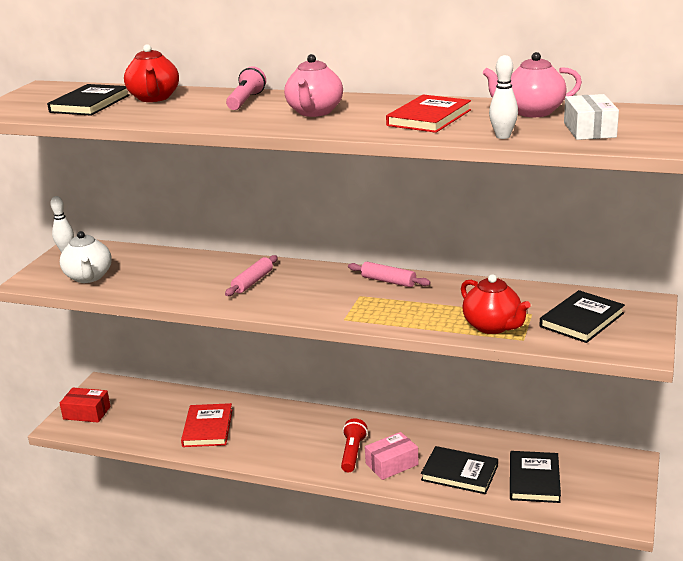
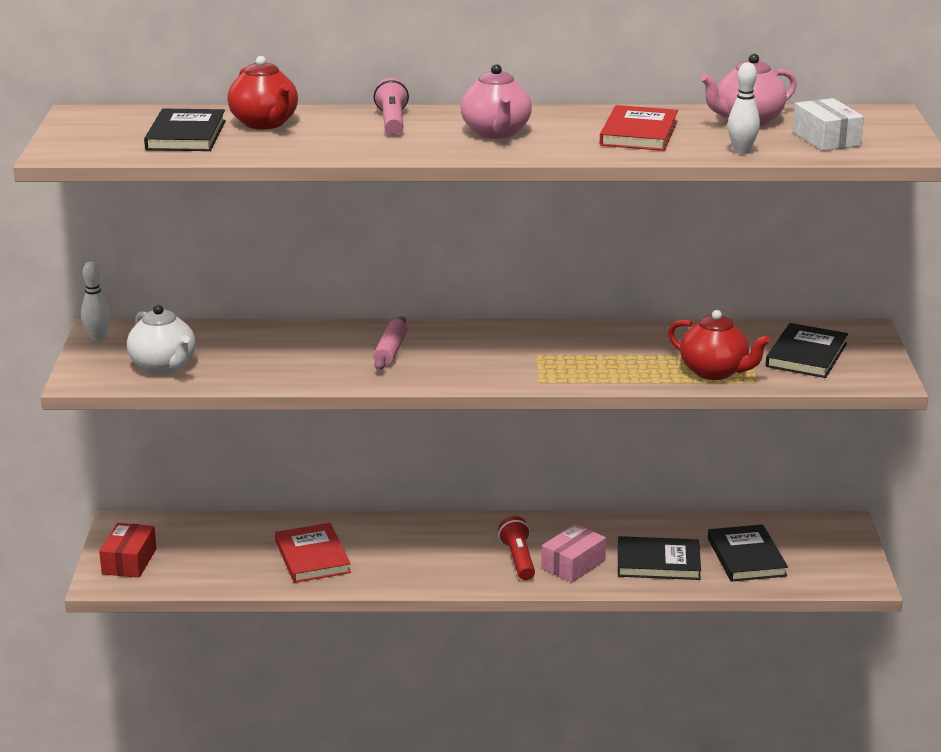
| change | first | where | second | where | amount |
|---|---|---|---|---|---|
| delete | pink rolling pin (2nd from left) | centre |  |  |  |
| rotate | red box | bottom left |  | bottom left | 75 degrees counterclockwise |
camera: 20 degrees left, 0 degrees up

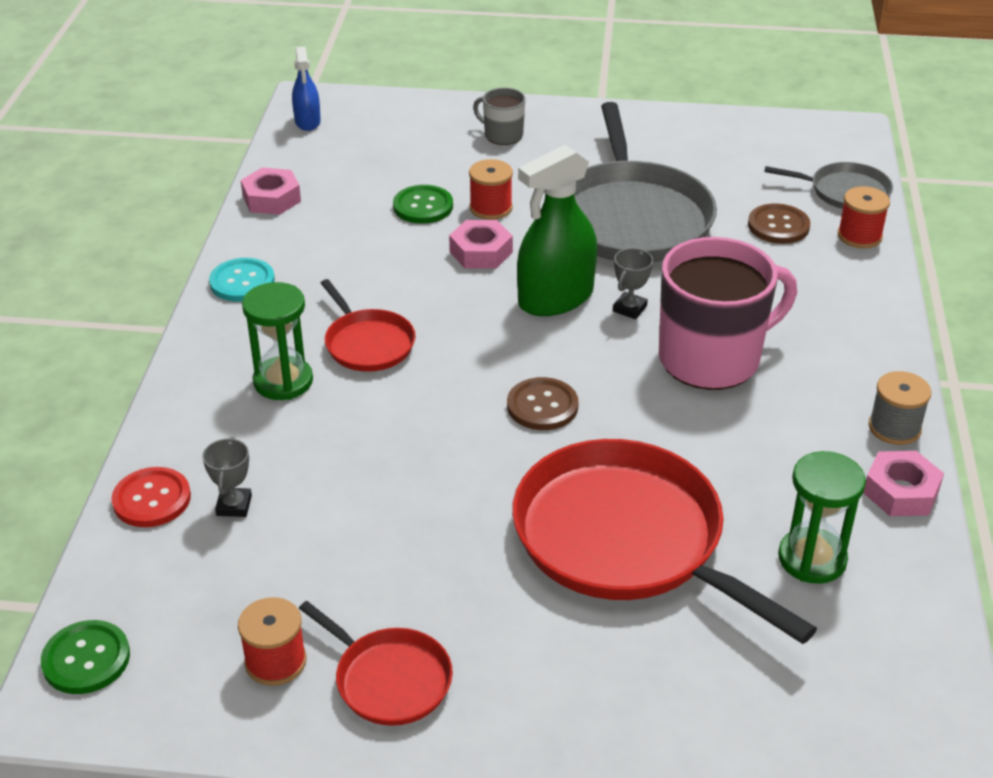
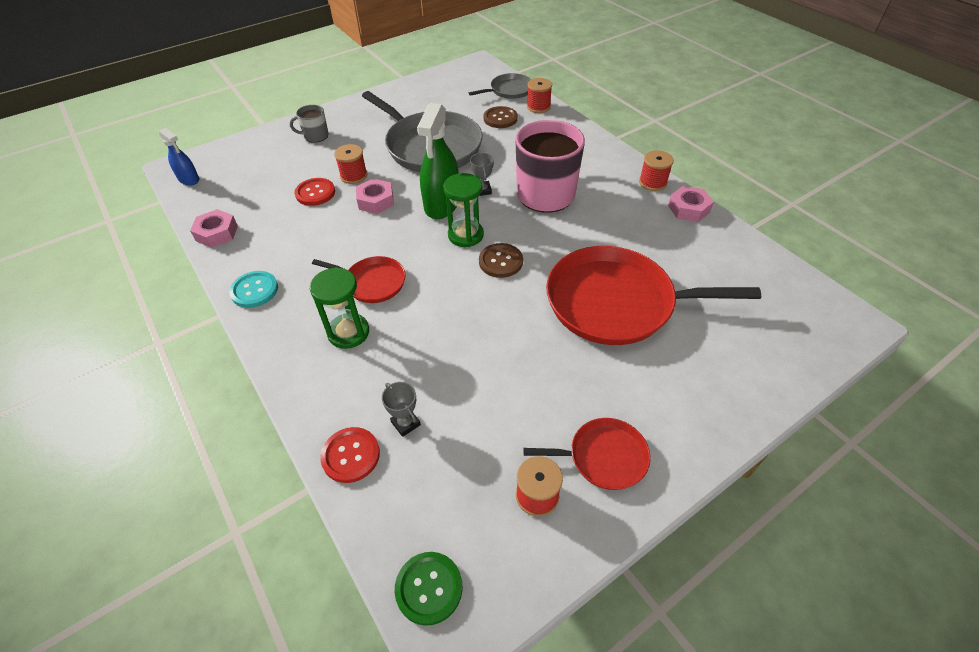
| change | first | where | second | where | amount |
|---|---|---|---|---|---|
| recolor | green button (2nd from left) | top centre | red button (1st from left) | top left |  |
| recolor | grey spool | middle right | red spool (4th from left) | top right |  |
| move | green hourglass (2nd from left) | middle right |  | top centre |  |
camera: 40 degrees left, 10 degrees up

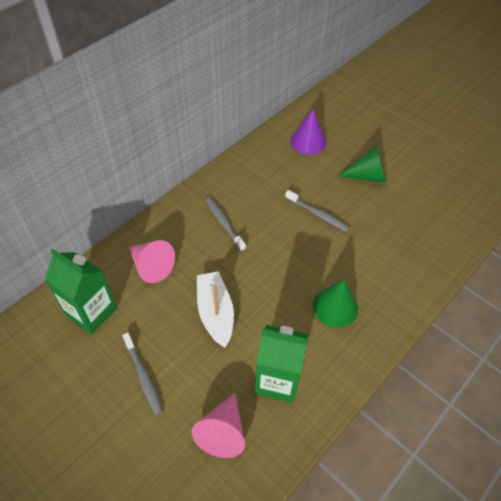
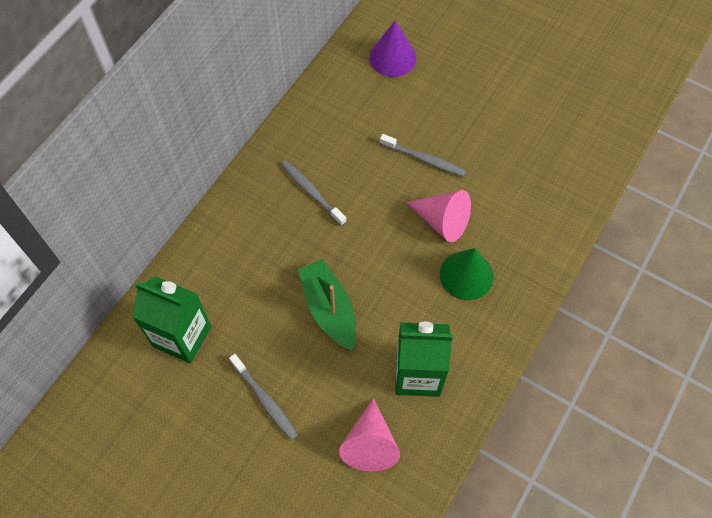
| change | first | where | second | where | amount |
|---|---|---|---|---|---|
| delete | green cone (2nd from left) | top right |  |  |  |
| move | pink cone (1st from left in the first image) | middle left | pink cone (2nd from left) | centre |  |
| recolor | white boat | centre | green boat | centre |  |
camera: 10 degrees left, 10 degrees up

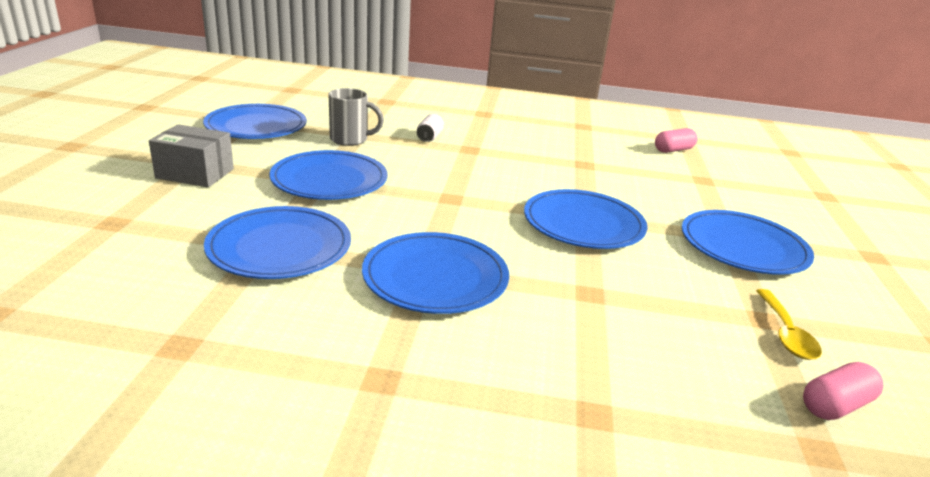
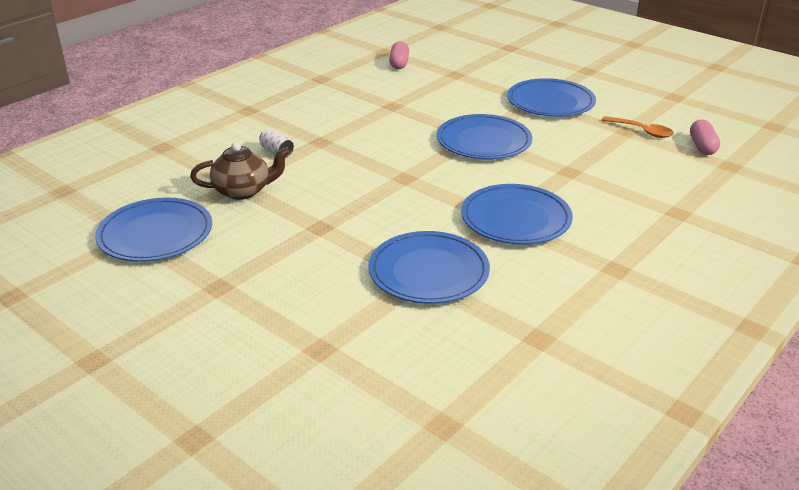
| change | first | where | second | where | amount |
|---|---|---|---|---|---|
| replace | grey mug | top centre | brown teapot | middle left |  |
| delete | grey box | top left |  |  |  |
| delete | blue plate (3rd from left) | centre |  |  |  |
| recolor | yellow spoon | bottom right | orange spoon | top right |  |
camera: 55 degrees left, 5 degrees up

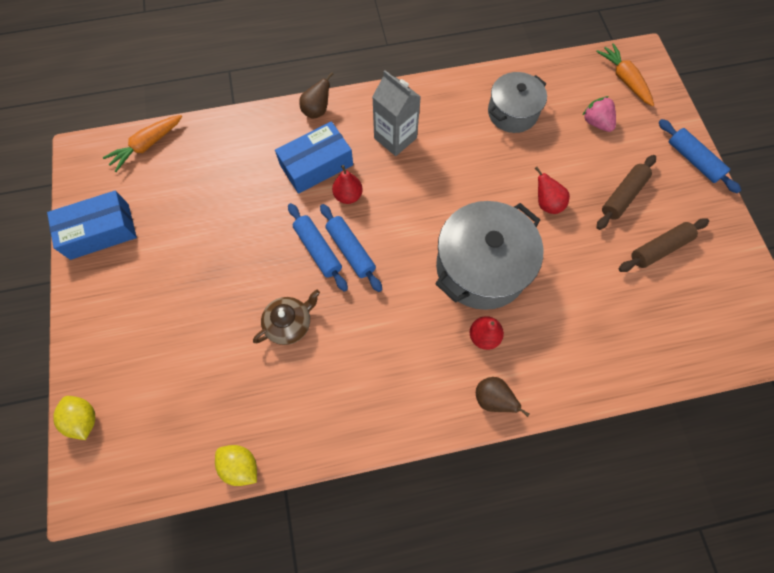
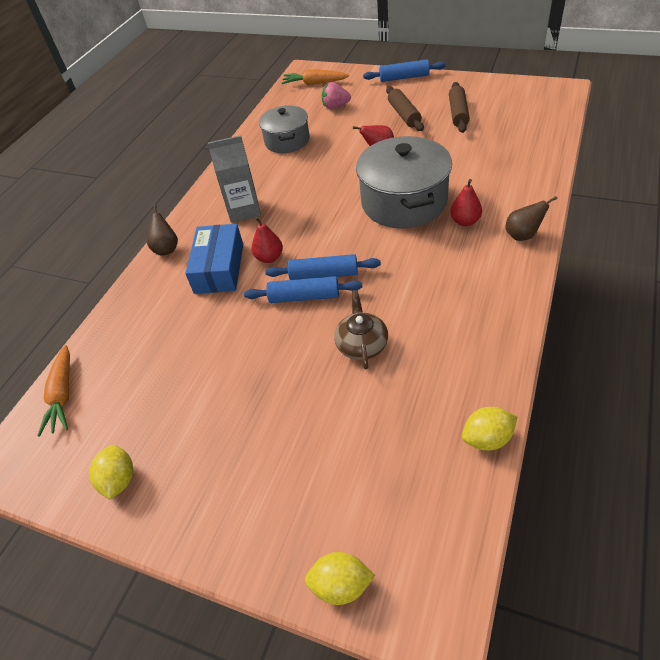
| change | first | where | second | where | amount |
|---|---|---|---|---|---|
| replace | blue box (1st from left) | middle left | yellow lemon (1st from left) | bottom left |  |
camera: 50 degrees left, 20 degrees down

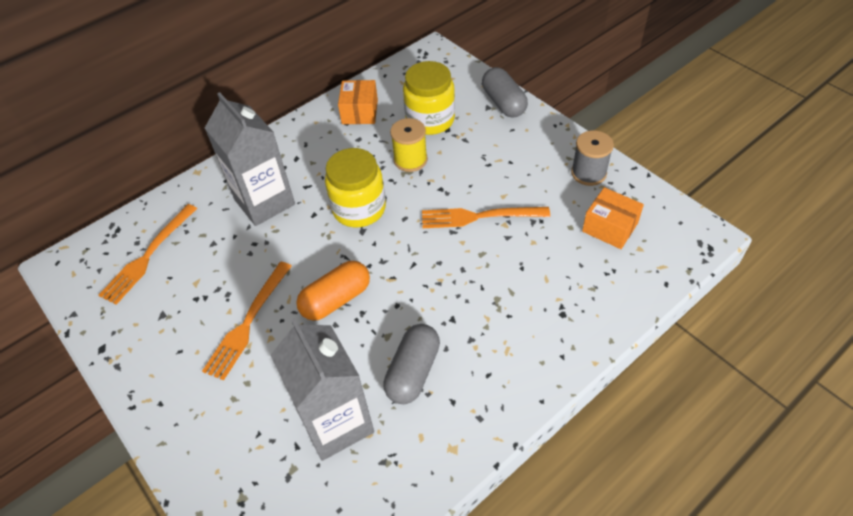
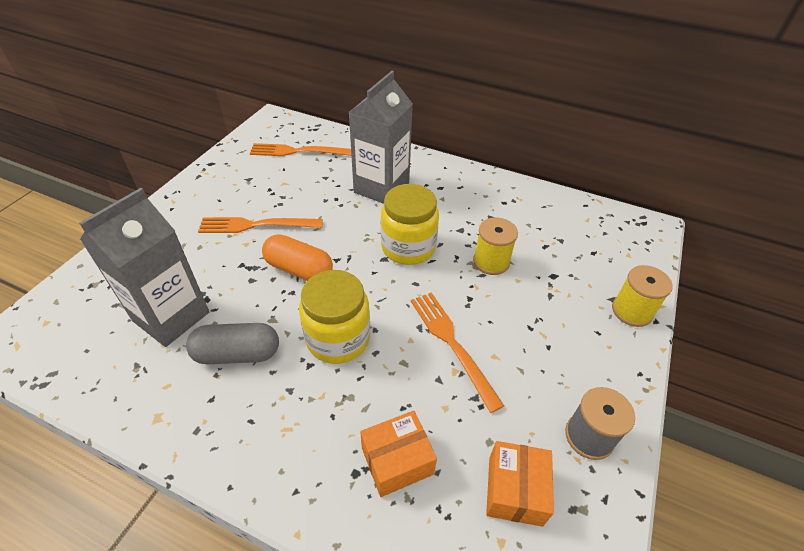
| change | first | where | second | where | amount |
|---|---|---|---|---|---|
| move | yellow jar (2nd from left in the first image) | top centre | yellow jar (1st from left) | centre |  |
| replace | grey capsule (2nd from left) | top centre | yellow spool (2nd from left) | middle right |  |
| move | orange box (1st from left) | top centre |  | bottom centre |  |
camera: 60 degrees right, 5 degrees down

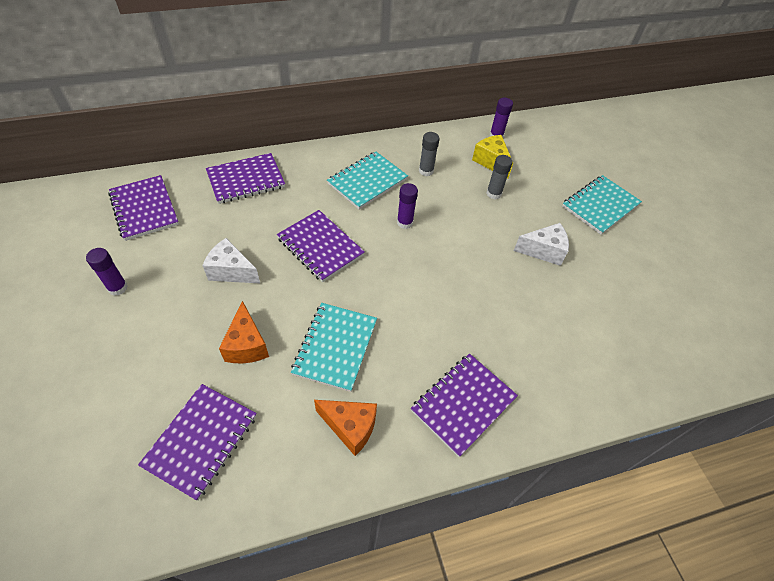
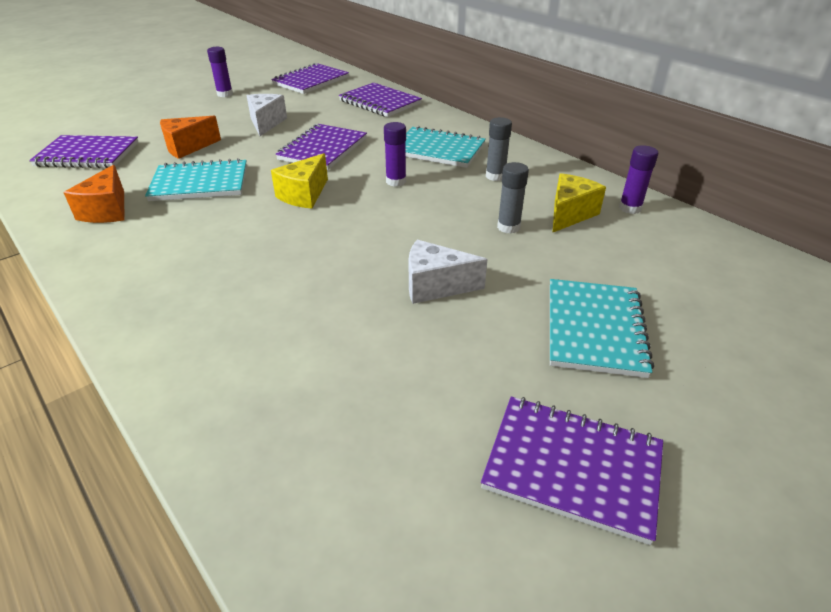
| change | first | where | second | where | amount |
|---|---|---|---|---|---|
| rotate | turquoise notebook (3rd from left) | middle right |  | middle right | 75 degrees clockwise |
| rotate | white cheese (2nd from left) | middle right |  | centre | 120 degrees clockwise |
| move | purple notebook (5th from left) | bottom centre |  | bottom right |  |
| insert |  |  | yellow cheese (1st from left) | top centre |  |
camera: 70 degrees right, 15 degrees down

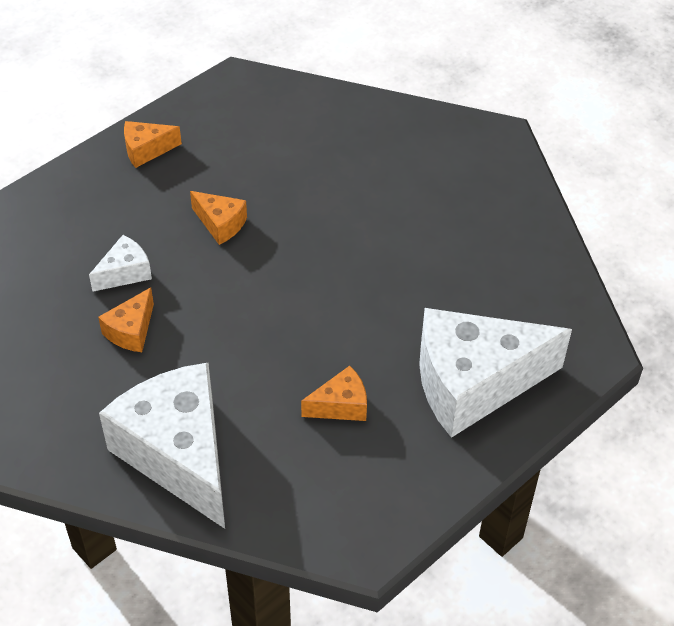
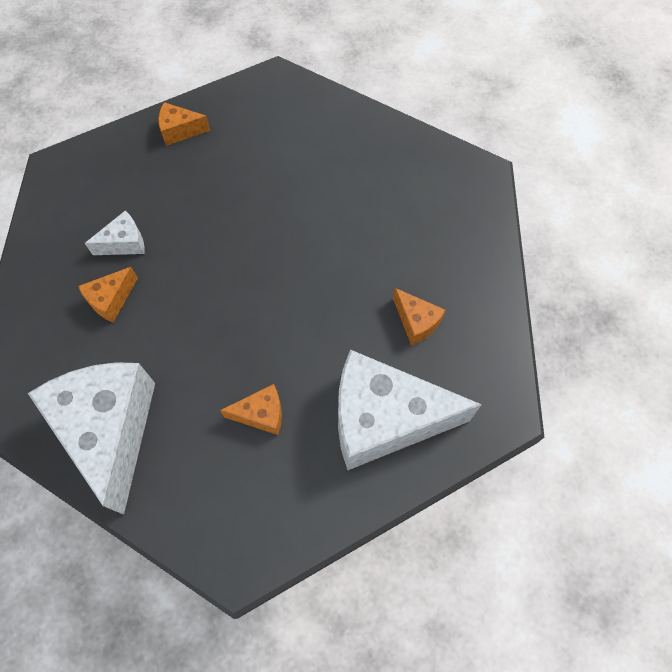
| change | first | where | second | where | amount |
|---|---|---|---|---|---|
| move | orange cheese (3rd from left in the first image) | middle left | orange cheese (4th from left) | centre |  |
camera: 15 degrees right, 15 degrees up

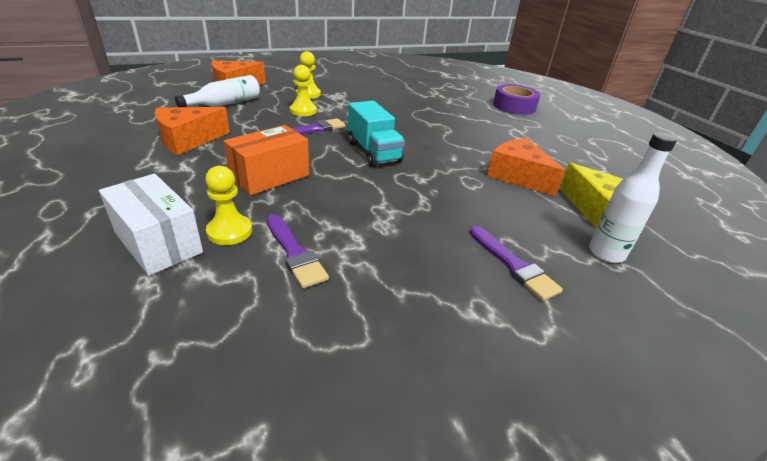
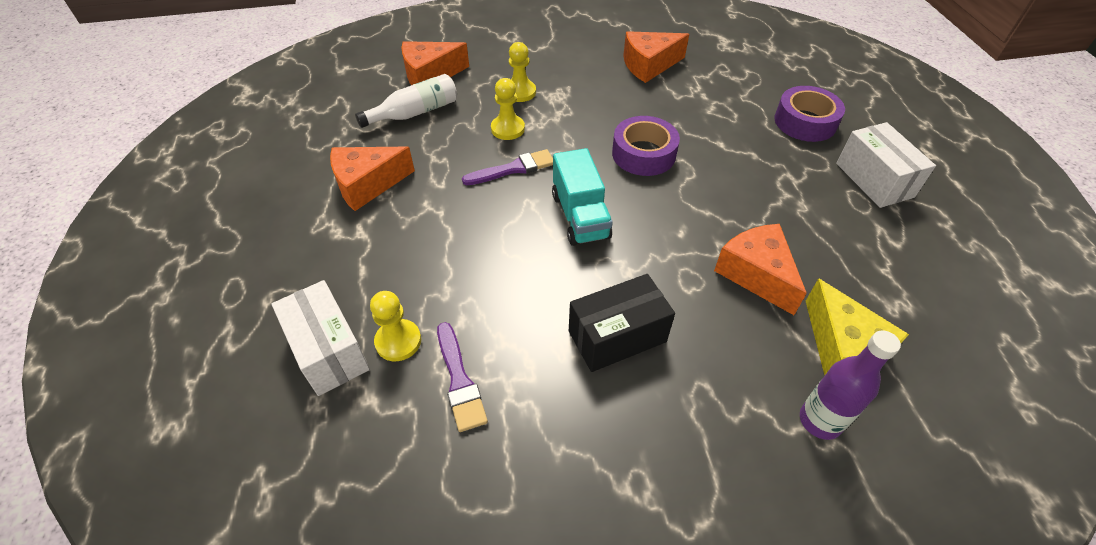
| change | first | where | second | where | amount |
|---|---|---|---|---|---|
| delete | orange box | centre |  |  |  |
| recolor | white bottle (2nd from left) | middle right | purple bottle | bottom right |  |
| delete | purple brush (3rd from left) | middle right |  |  |  |
| insert |  |  | orange cheese (3rd from left) | top centre |  |
| insert |  |  | purple tape (1st from left) | top centre |  |
| insert |  |  | white box (2nd from left) | top right |  |
| insert |  |  | black box | centre |  |
camera: 15 degrees right, 15 degrees up

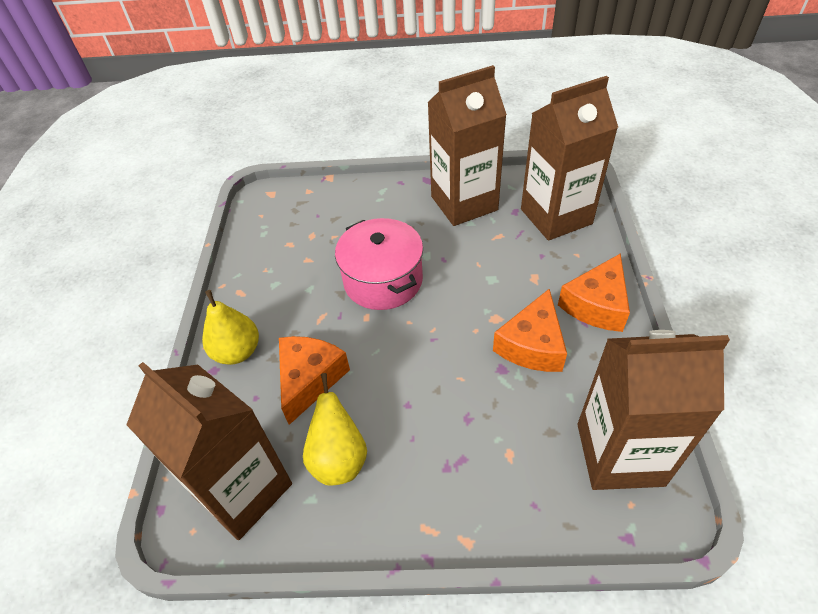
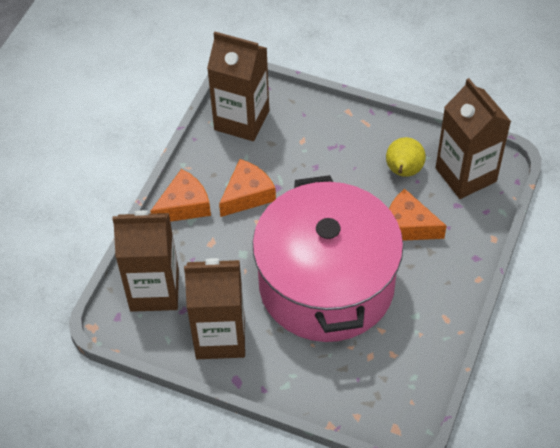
| change | first | where | second | where | amount |
|---|---|---|---|---|---|
| resize | pink pot | centre |  | centre | x2.00 |
| delete | yellow pear (1st from left) | middle left |  |  |  |
| rotate | orange cheese (1st from left in the first image) | centre | orange cheese (3rd from left) | middle right | 75 degrees clockwise |
camera: 160 degrees left, 5 degrees up

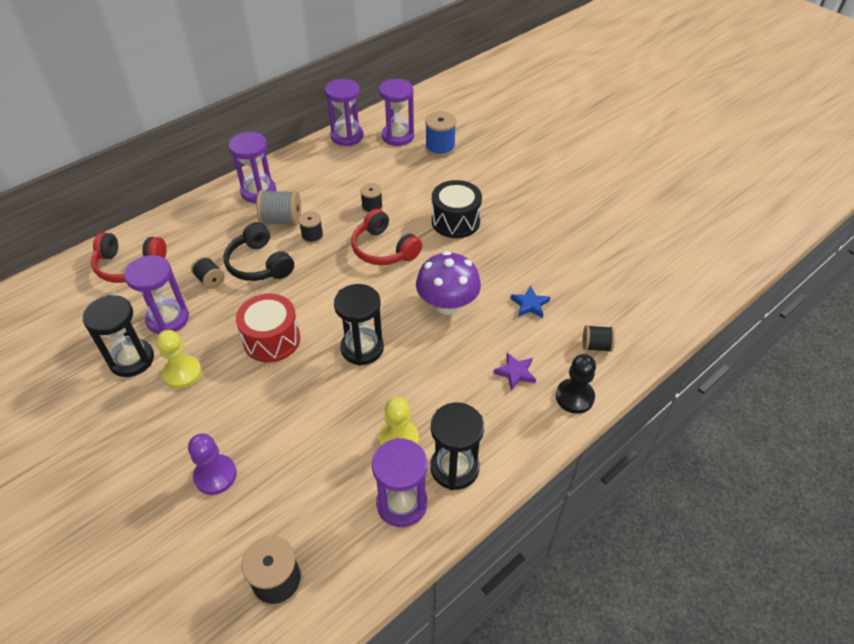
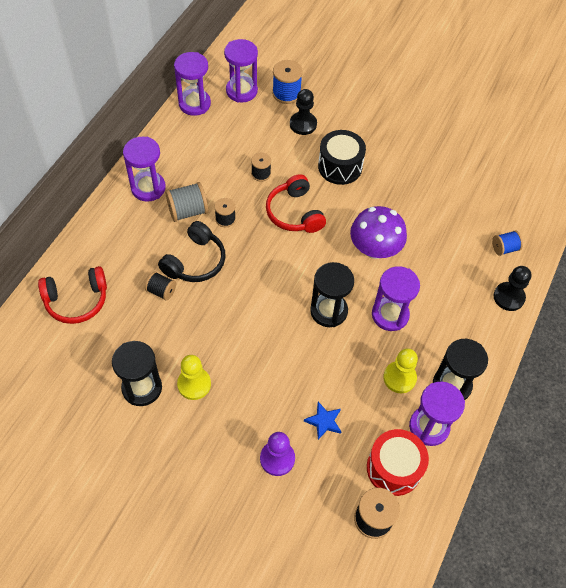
| change | first | where | second | where | amount |
|---|---|---|---|---|---|
| rotate | red headphones (2nd from left) | centre |  | centre | 45 degrees clockwise |
| rotate | black headphones | middle left |  | centre | 90 degrees counterclockwise |
| move | purple hourglass (1st from left in the first image) | middle left | purple hourglass (4th from left) | middle right |  |
| move | blue star | centre |  | bottom centre |  |
| move | red drum | middle left |  | bottom right |  |
| recolor | black spool (5th from left) | middle right | blue spool (2nd from left) | middle right |  |
| delete | purple star | centre |  |  |  |
| insert |  |  | black pawn (1st from left) | top centre |  |
camera: 25 degrees left, 10 degrees up

